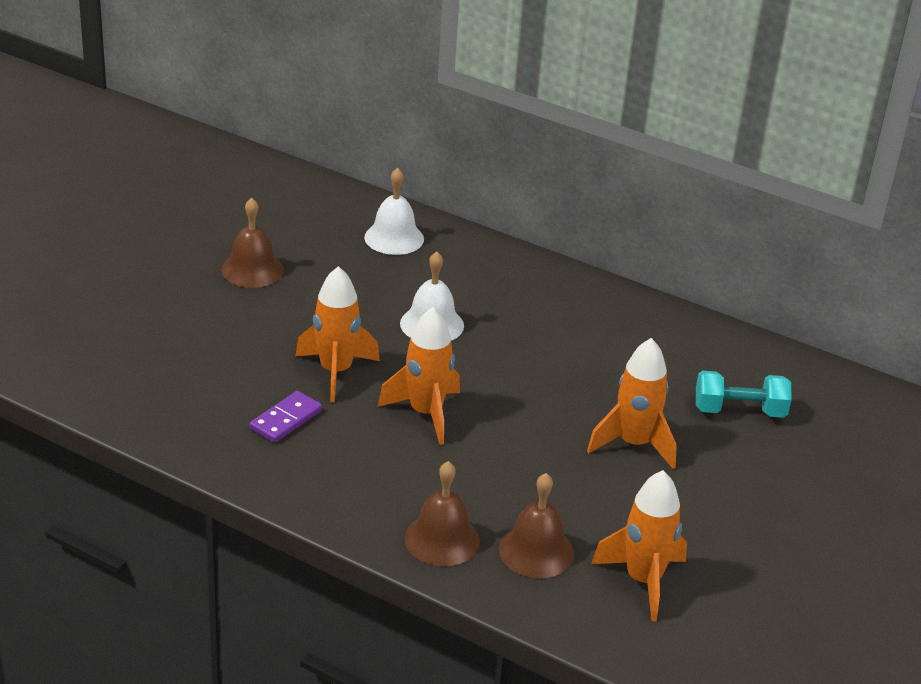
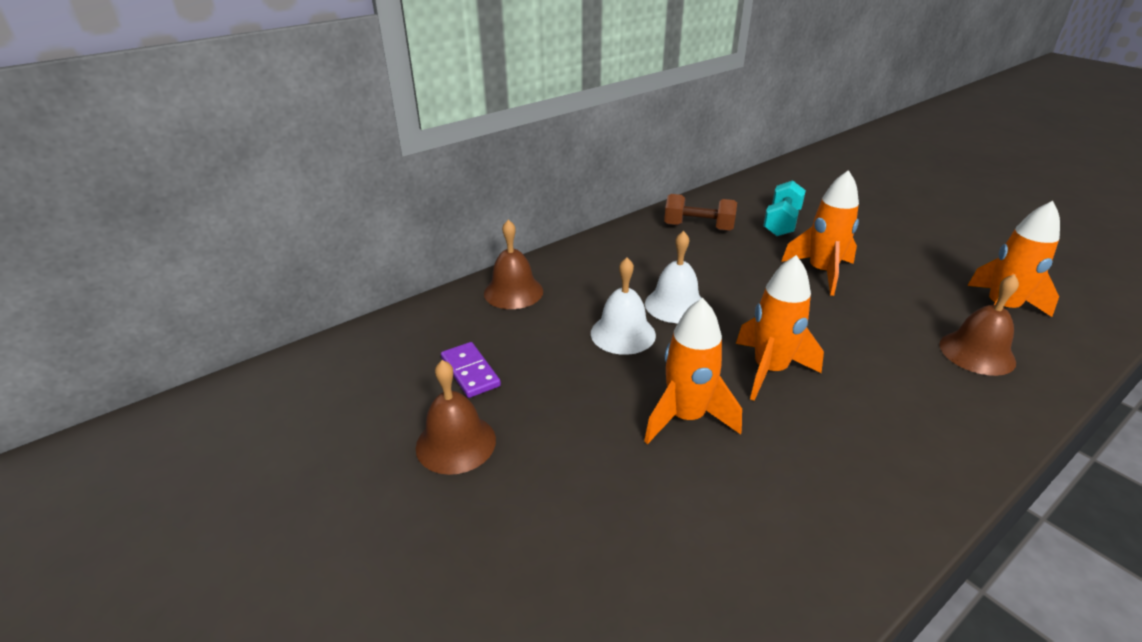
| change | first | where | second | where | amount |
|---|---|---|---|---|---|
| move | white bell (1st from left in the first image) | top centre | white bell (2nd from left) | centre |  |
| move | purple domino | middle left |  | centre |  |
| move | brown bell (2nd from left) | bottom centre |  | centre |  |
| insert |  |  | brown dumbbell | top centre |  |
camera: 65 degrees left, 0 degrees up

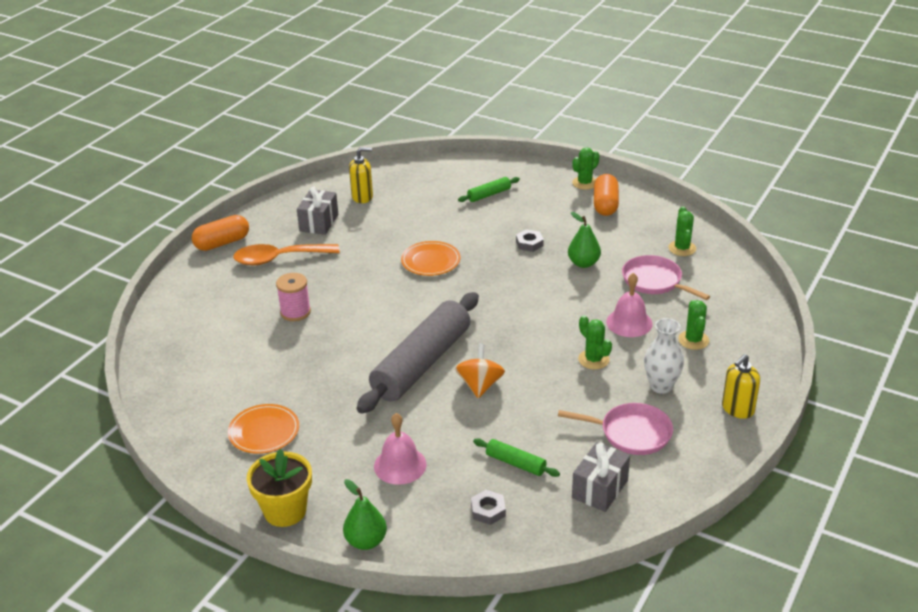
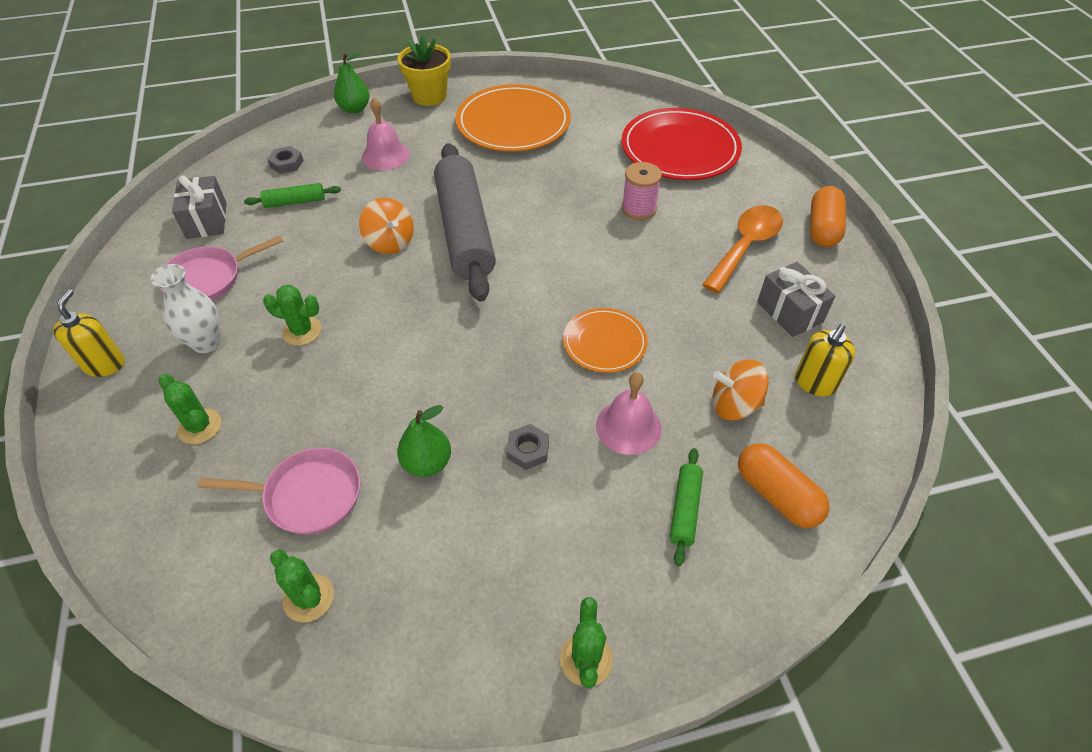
| change | first | where | second | where | amount |
|---|---|---|---|---|---|
| move | orange capsule (2nd from left in the first image) | top centre | orange capsule (1st from left) | middle right |  |
| move | pink bell (2nd from left) | middle right |  | centre |  |
| resize | orange plate (1st from left) | bottom left |  | top centre | x1.79 |
| insert |  |  | red plate | top centre |  |
| insert |  |  | orange spinning top (2nd from left) | middle right |  |
camera: 135 degrees right, 15 degrees up

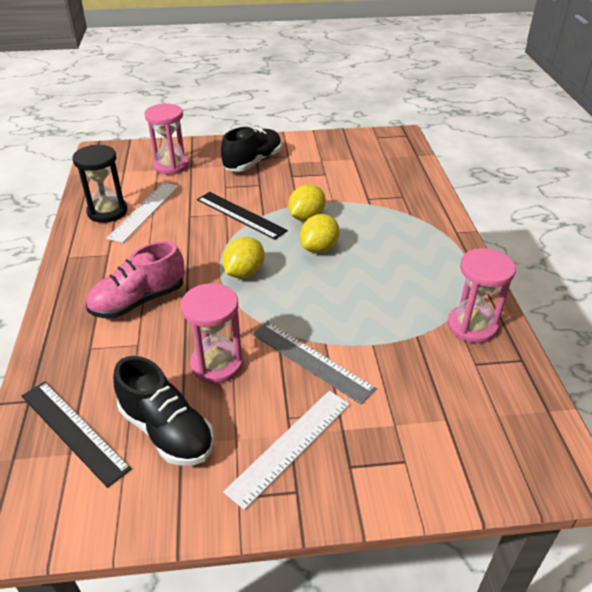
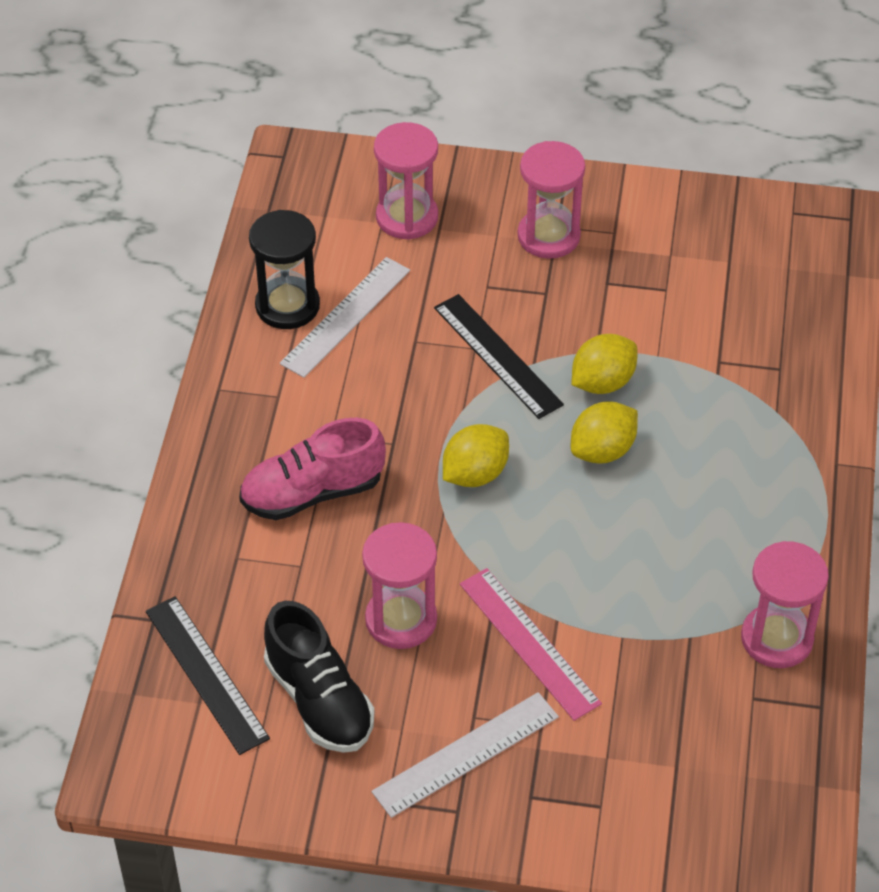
| change | first | where | second | where | amount |
|---|---|---|---|---|---|
| replace | black shoe (2nd from left) | top centre | pink hourglass (3rd from left) | top centre |  |
| recolor | grey ruler | centre | pink ruler | bottom centre |  |
camera: 15 degrees right, 10 degrees up

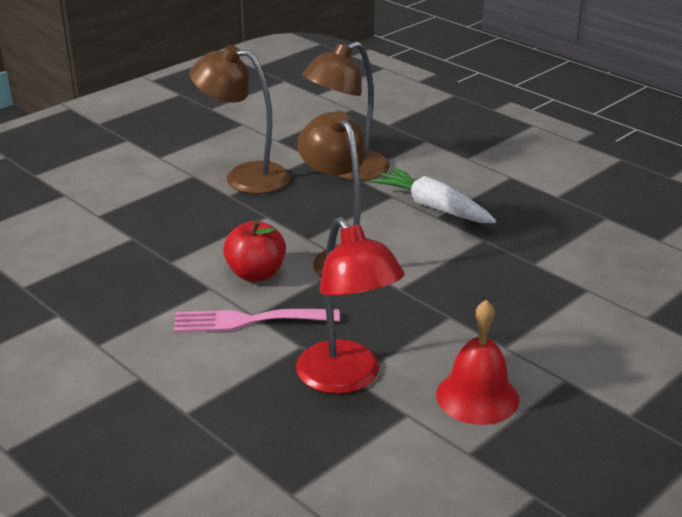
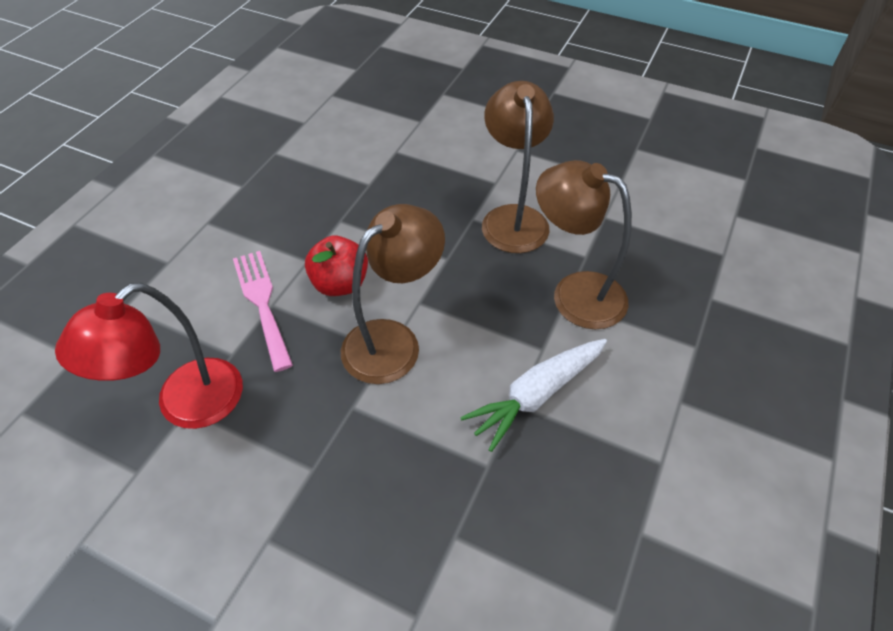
| change | first | where | second | where | amount |
|---|---|---|---|---|---|
| rotate | white carrot | centre |  | centre | 150 degrees counterclockwise |
| delete | red bell | bottom right |  |  |  |
camera: 70 degrees right, 20 degrees up

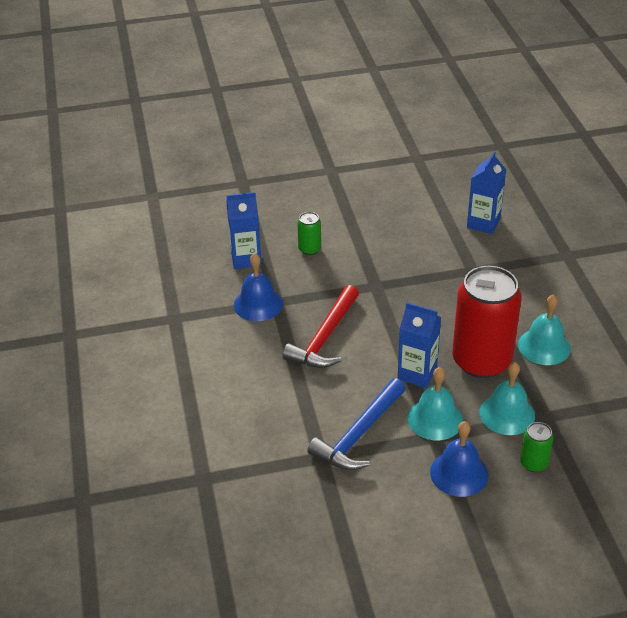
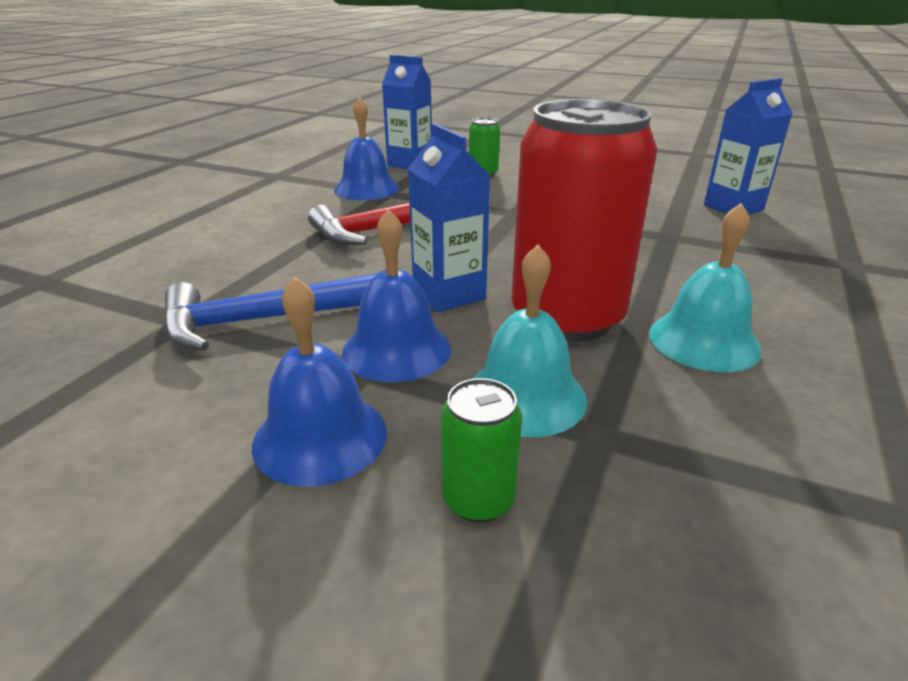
| change | first | where | second | where | amount |
|---|---|---|---|---|---|
| recolor | turquoise bell (1st from left) | middle right | blue bell (3rd from left) | centre |  |
camera: 35 degrees right, 10 degrees down

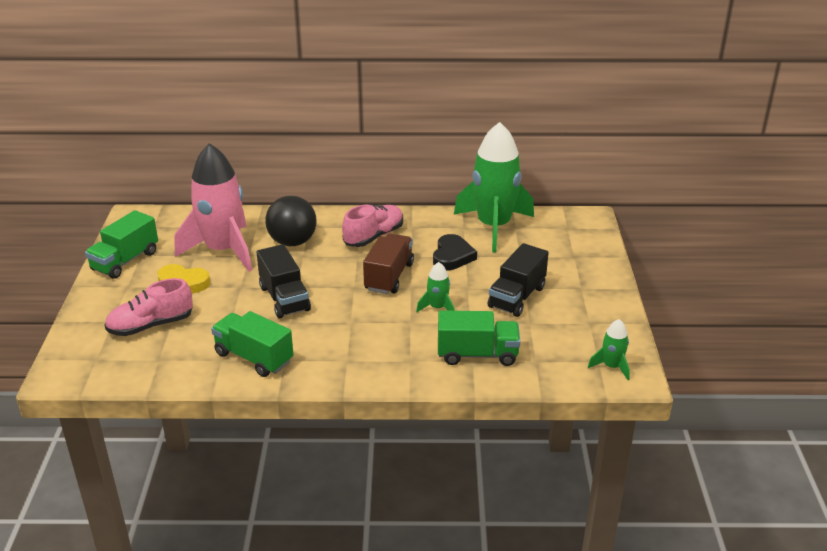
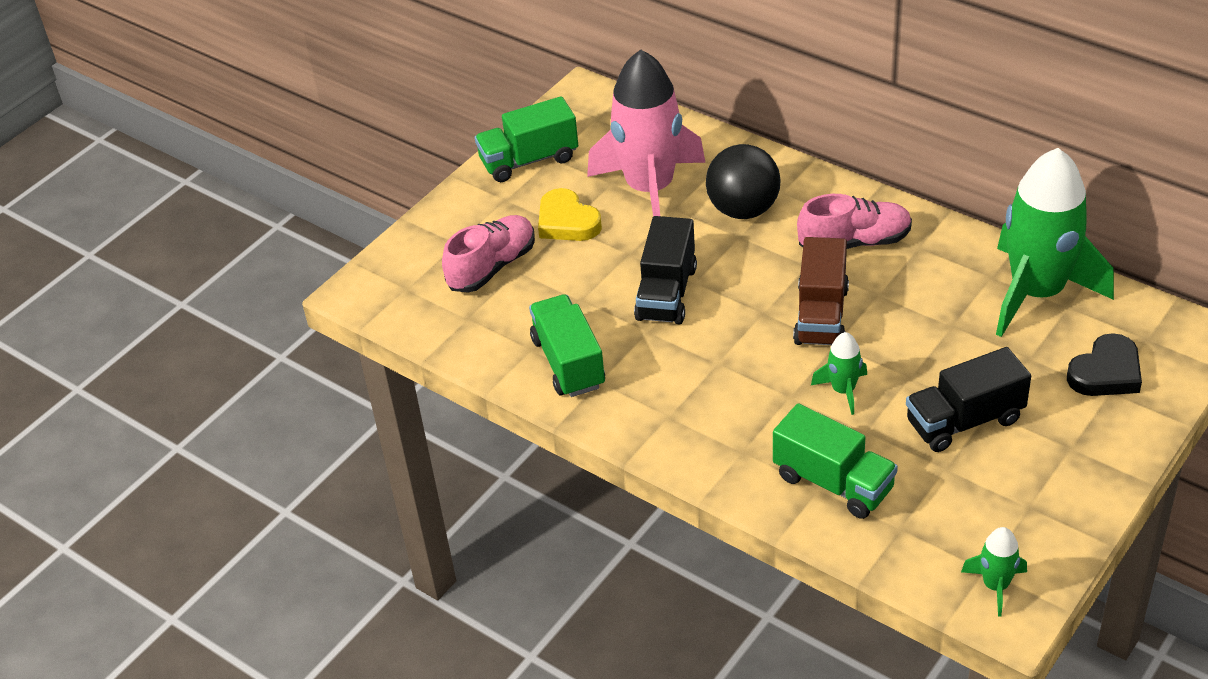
| change | first | where | second | where | amount |
|---|---|---|---|---|---|
| rotate | brown truck | centre |  | middle right | 135 degrees clockwise |
| move | black heart | centre |  | middle right |  |
| rotate | pink shoe (1st from left) | middle left |  | centre | 120 degrees clockwise |
camera: 40 degrees right, 10 degrees up

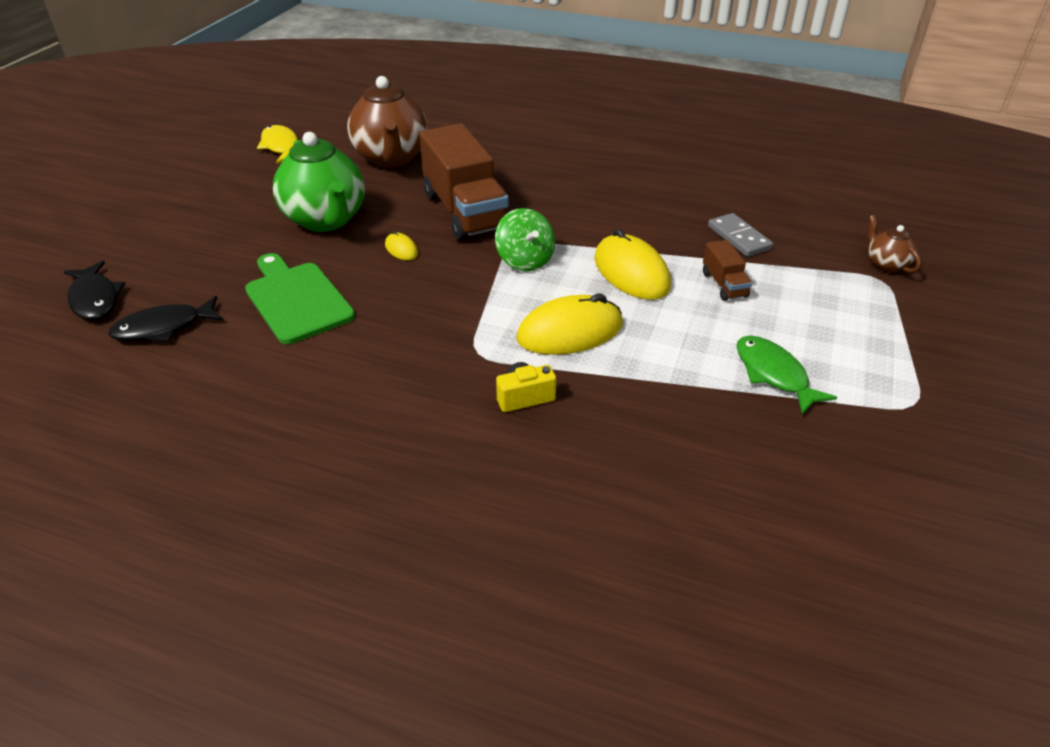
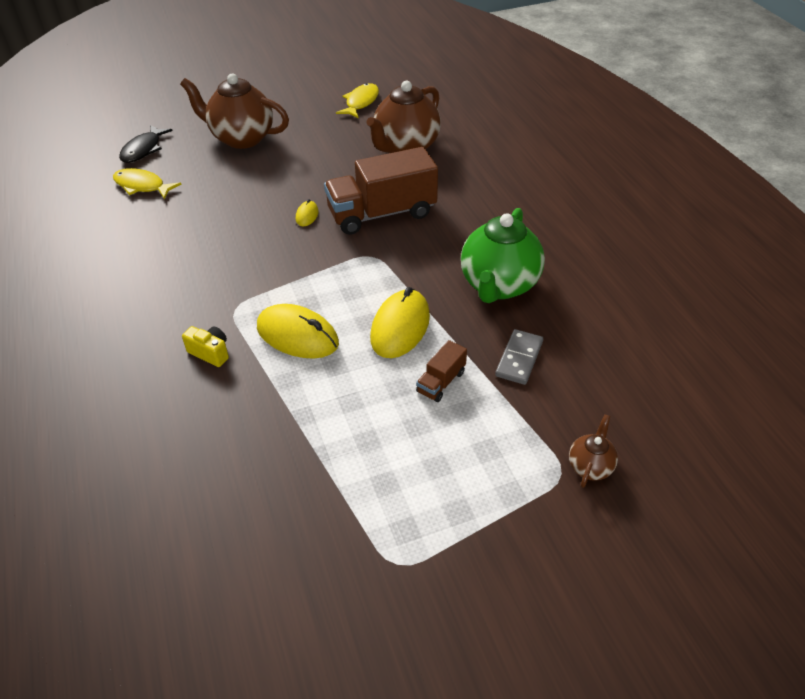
| change | first | where | second | where | amount |
|---|---|---|---|---|---|
| rotate | brown truck (1st from left) | top centre |  | top centre | 45 degrees clockwise |
| move | green teapot | top left |  | centre |  |
| delete | green spinning top | top centre |  |  |  |
| delete | green cutting board | middle left |  |  |  |
| recolor | black fish (2nd from left) | middle left | yellow fish (1st from left) | top left |  |
| delete | green fish | middle right |  |  |  |
| insert |  |  | brown teapot (1st from left) | top left |  |
camera: 50 degrees right, 5 degrees up

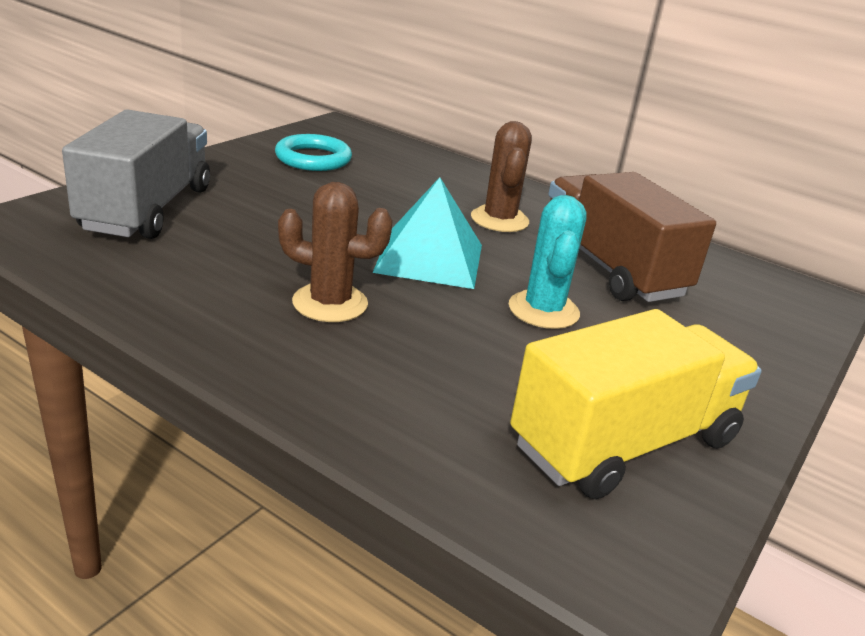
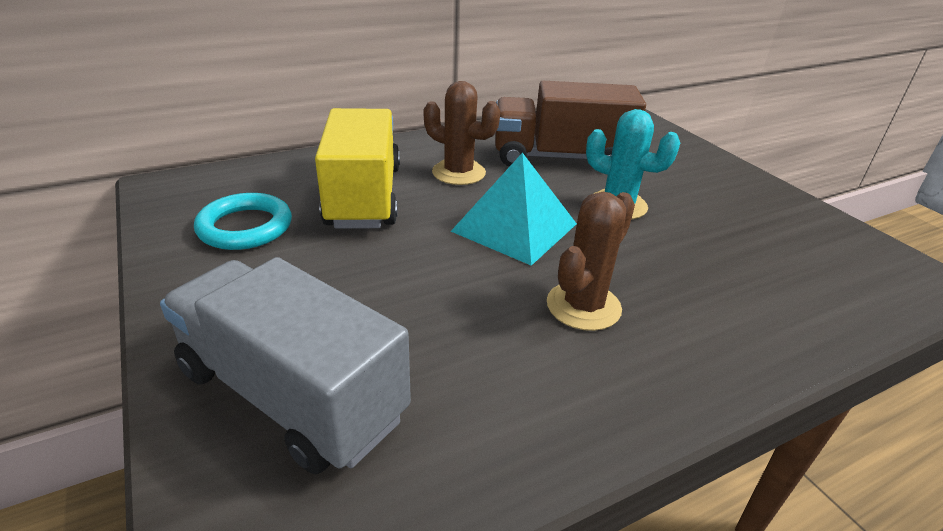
| change | first | where | second | where | amount |
|---|---|---|---|---|---|
| move | yellow truck | middle right |  | top centre |  |
camera: 60 degrees left, 5 degrees up

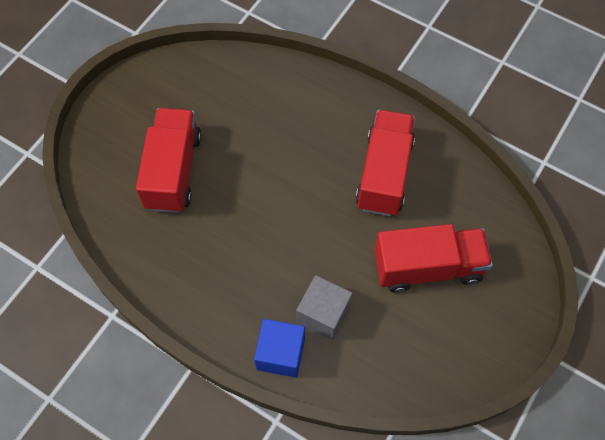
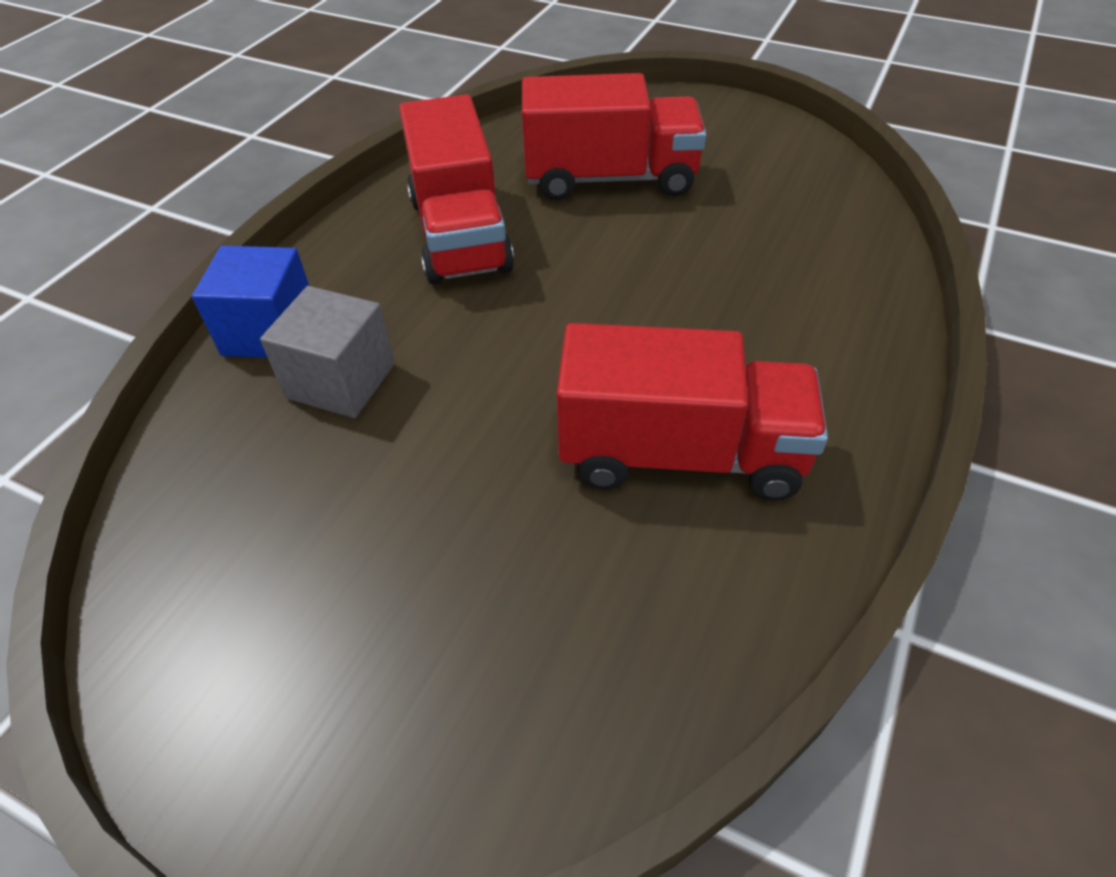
| change | first | where | second | where | amount |
|---|---|---|---|---|---|
| move | red truck (3rd from left in the first image) | middle right | red truck (1st from left) | top centre |  |
camera: 85 degrees right, 15 degrees down

